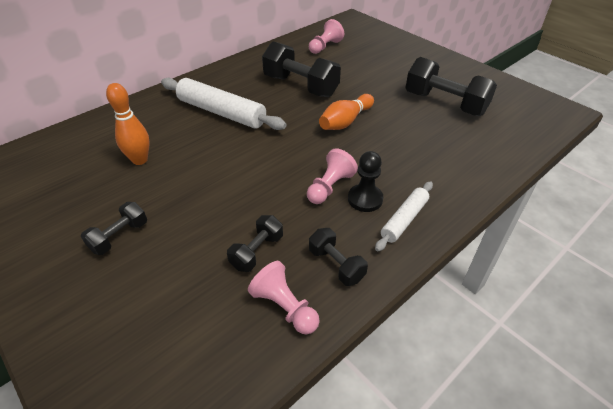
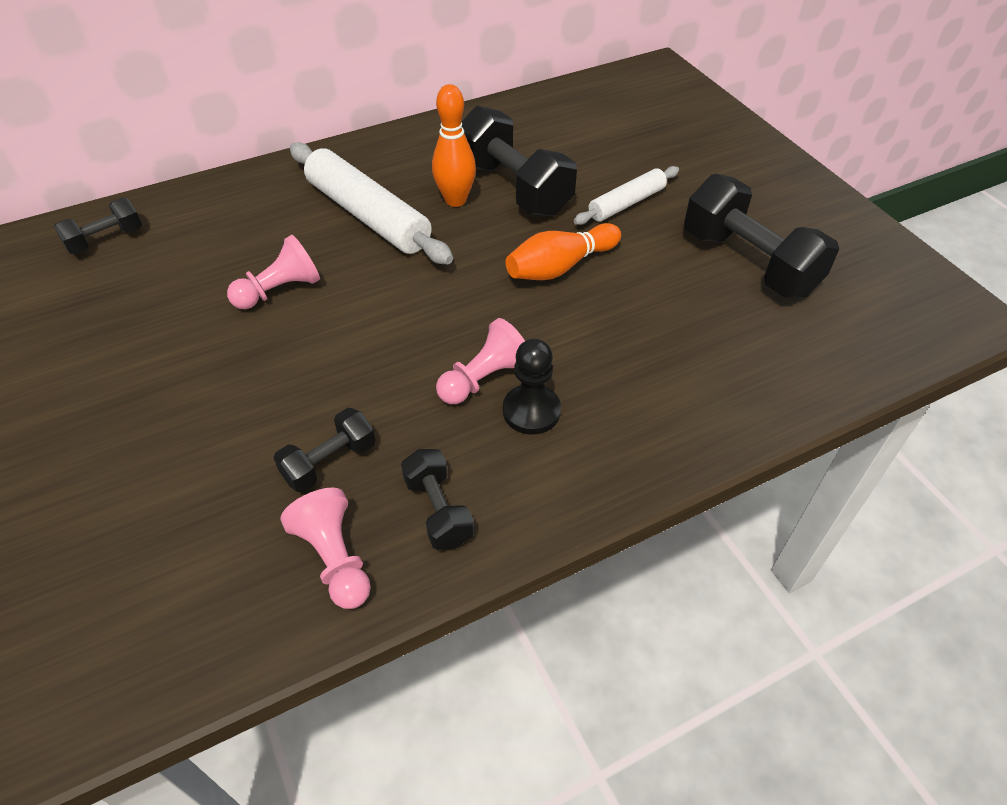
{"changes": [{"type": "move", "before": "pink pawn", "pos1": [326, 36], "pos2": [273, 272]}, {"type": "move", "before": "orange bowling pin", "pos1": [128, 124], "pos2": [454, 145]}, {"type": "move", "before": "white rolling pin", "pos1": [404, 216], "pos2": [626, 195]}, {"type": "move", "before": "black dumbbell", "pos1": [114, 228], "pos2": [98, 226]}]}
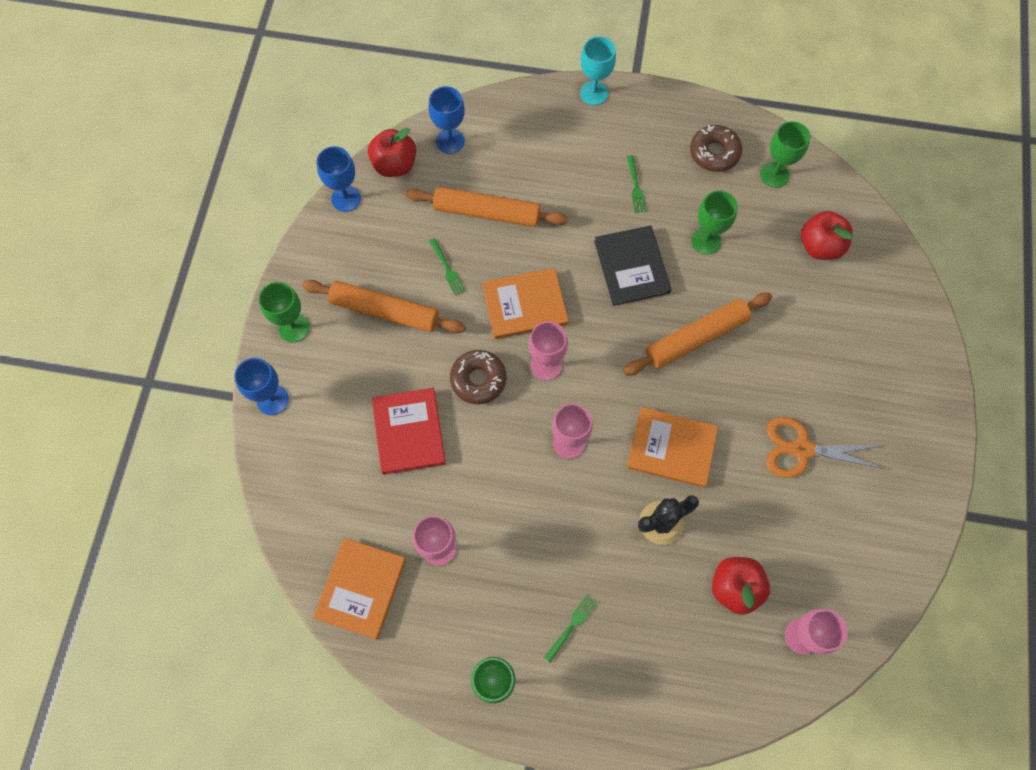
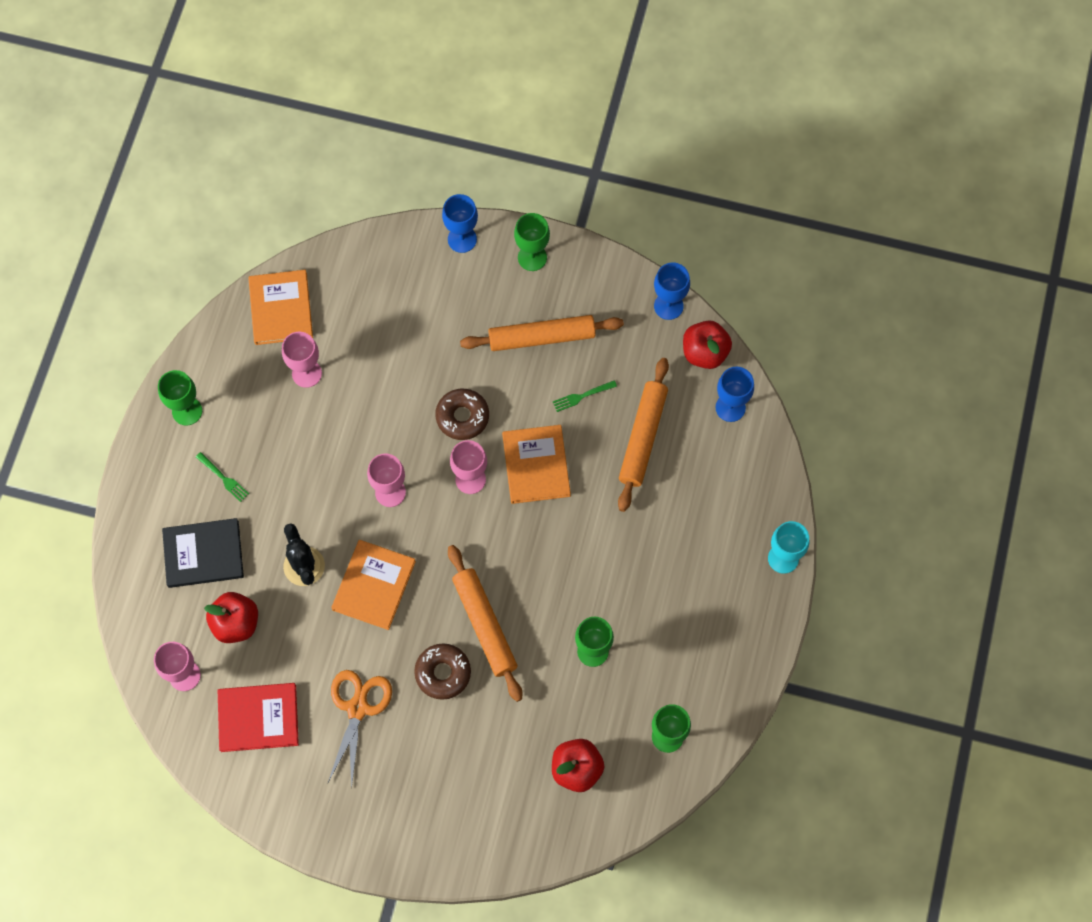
{"changes": [{"type": "move", "before": "brown donut", "pos1": [716, 148], "pos2": [442, 671]}, {"type": "delete", "before": "green fork", "pos1": [636, 184]}, {"type": "move", "before": "black book", "pos1": [633, 265], "pos2": [203, 553]}, {"type": "rotate", "before": "orange rolling pin", "pos1": [384, 306], "pos2": [542, 333], "turn": 60}, {"type": "move", "before": "red book", "pos1": [409, 431], "pos2": [258, 717]}, {"type": "rotate", "before": "orange book", "pos1": [359, 589], "pos2": [280, 307], "turn": 60}]}
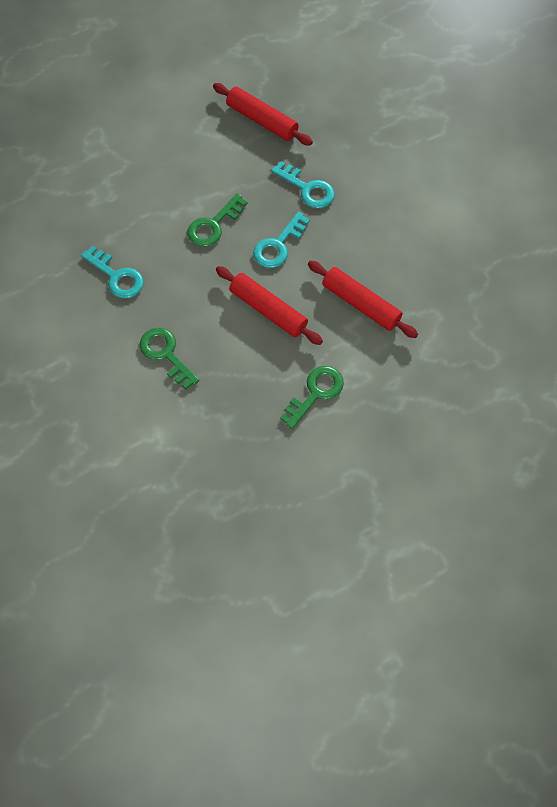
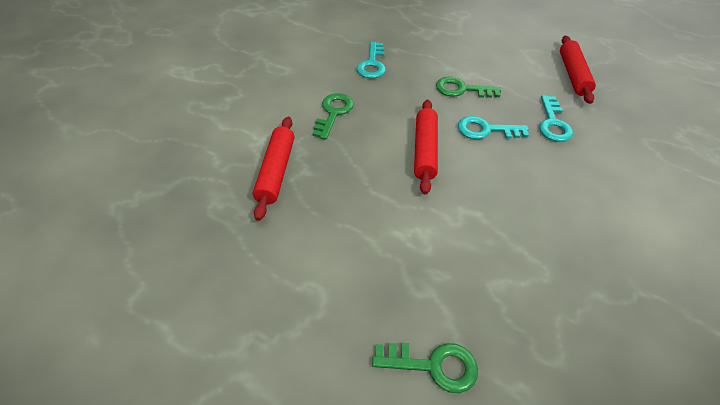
{"changes": [{"type": "move", "before": "red rolling pin", "pos1": [363, 299], "pos2": [274, 169]}, {"type": "move", "before": "green key", "pos1": [312, 397], "pos2": [425, 368]}]}
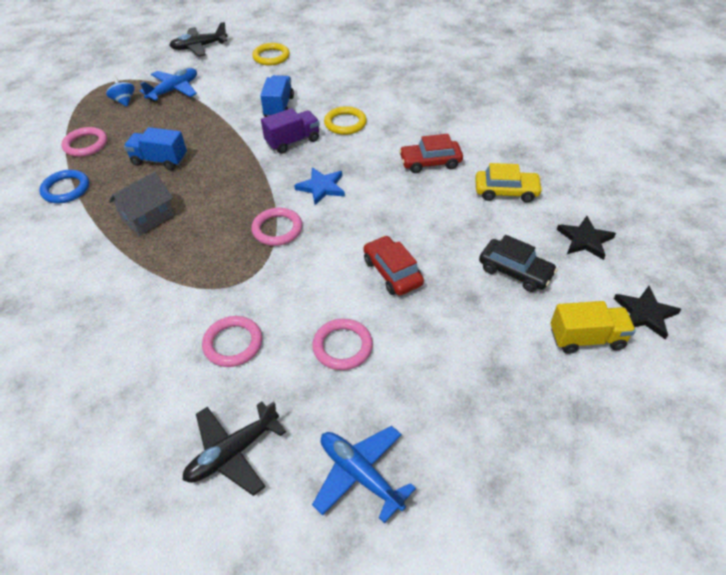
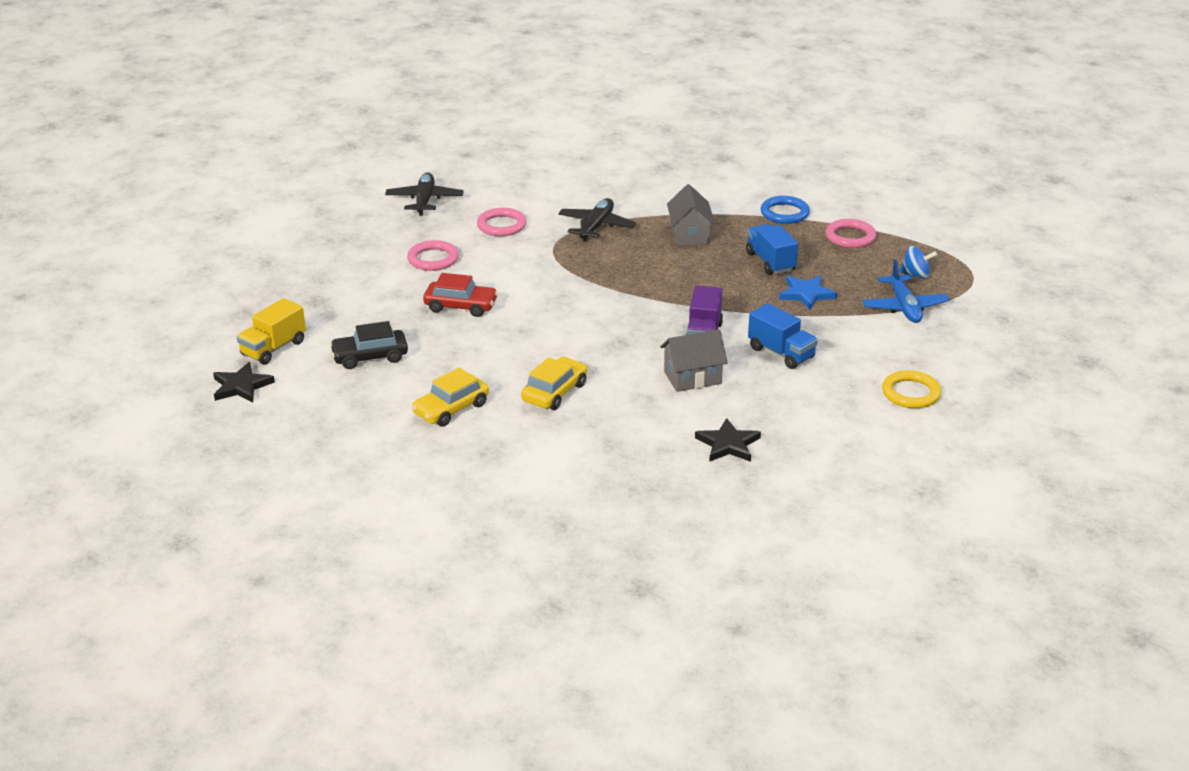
{"changes": [{"type": "move", "before": "black plane", "pos1": [198, 39], "pos2": [597, 220]}, {"type": "replace", "before": "yellow ring", "after": "grey house", "pos1": [345, 120], "pos2": [694, 360]}, {"type": "rotate", "before": "blue truck", "pos1": [155, 148], "pos2": [772, 249], "turn": -75}, {"type": "recolor", "before": "red car", "after": "yellow car", "pos1": [431, 153], "pos2": [554, 383]}, {"type": "move", "before": "blue star", "pos1": [319, 186], "pos2": [808, 292]}, {"type": "delete", "before": "pink ring", "pos1": [276, 227]}, {"type": "move", "before": "black star", "pos1": [586, 238], "pos2": [728, 440]}, {"type": "delete", "before": "blue plane", "pos1": [364, 474]}]}
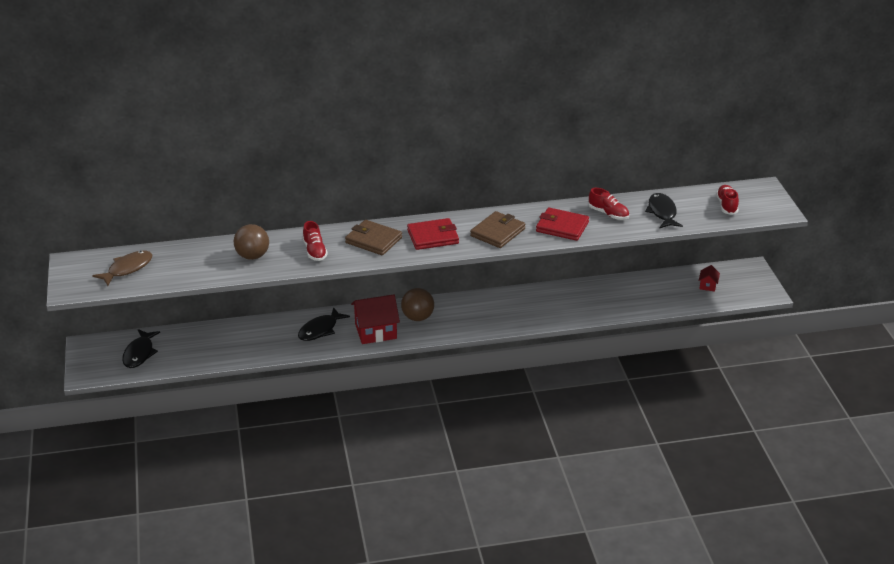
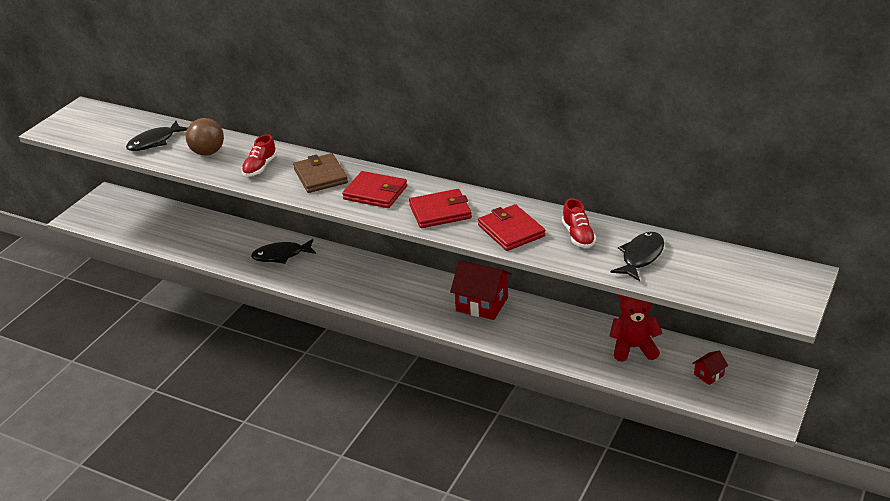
{"changes": [{"type": "delete", "before": "red shoe", "pos1": [727, 200]}, {"type": "recolor", "before": "brown wallet", "after": "red wallet", "pos1": [498, 229], "pos2": [440, 208]}, {"type": "delete", "before": "brown fish", "pos1": [122, 268]}, {"type": "delete", "before": "brown ball", "pos1": [417, 304]}, {"type": "move", "before": "red house", "pos1": [375, 319], "pos2": [481, 290]}, {"type": "move", "before": "black fish", "pos1": [141, 348], "pos2": [156, 136]}, {"type": "insert", "after": "red teddy bear", "pos2": [636, 328]}]}
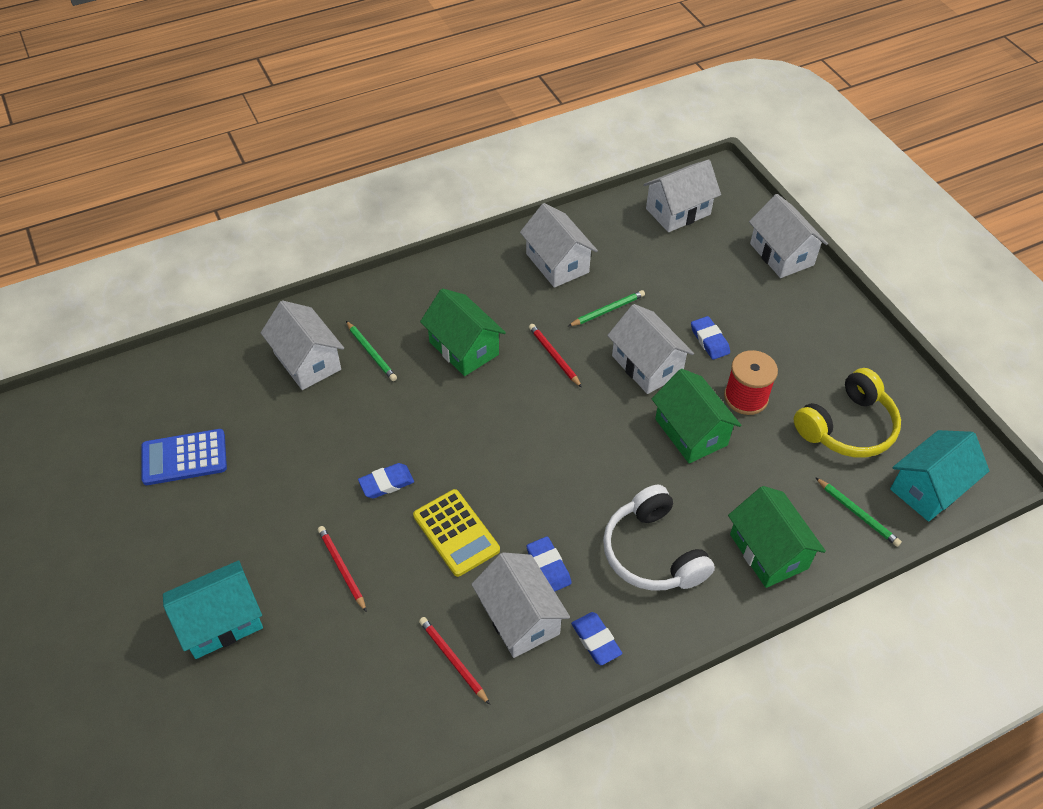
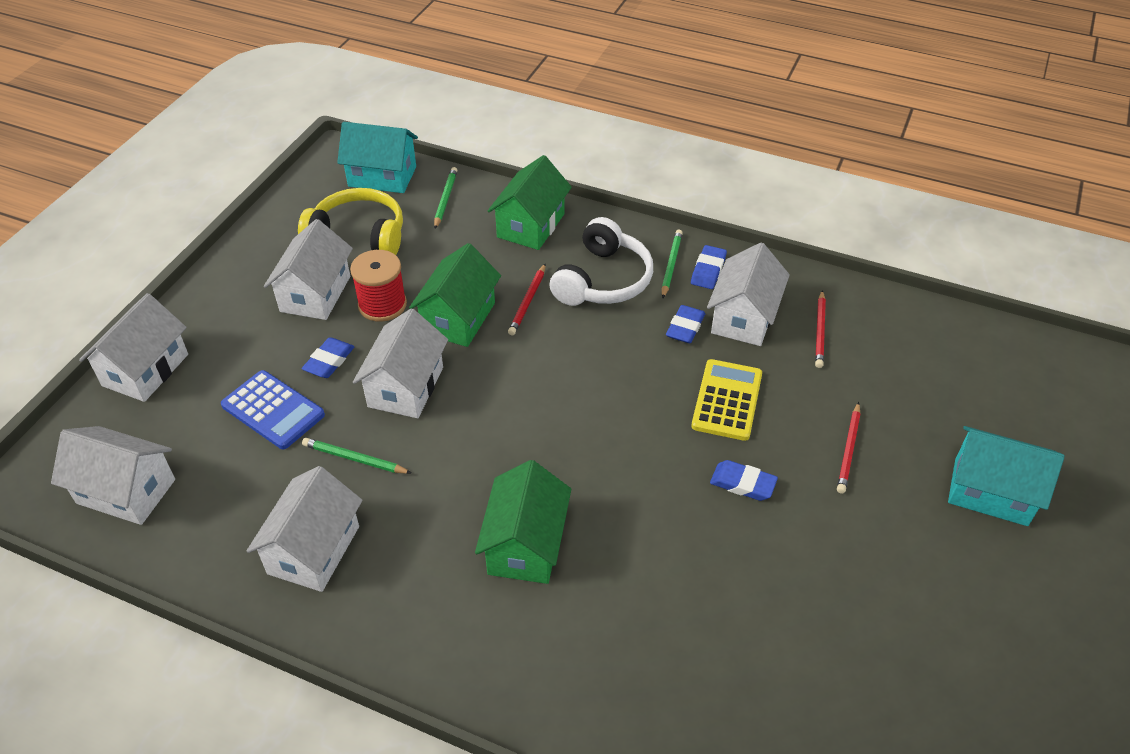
{"changes": [{"type": "move", "before": "white house", "pos1": [302, 345], "pos2": [308, 269]}, {"type": "move", "before": "green pencil", "pos1": [371, 351], "pos2": [672, 264]}, {"type": "move", "before": "red pencil", "pos1": [555, 356], "pos2": [527, 299]}, {"type": "move", "before": "blue calculator", "pos1": [184, 457], "pos2": [273, 409]}]}
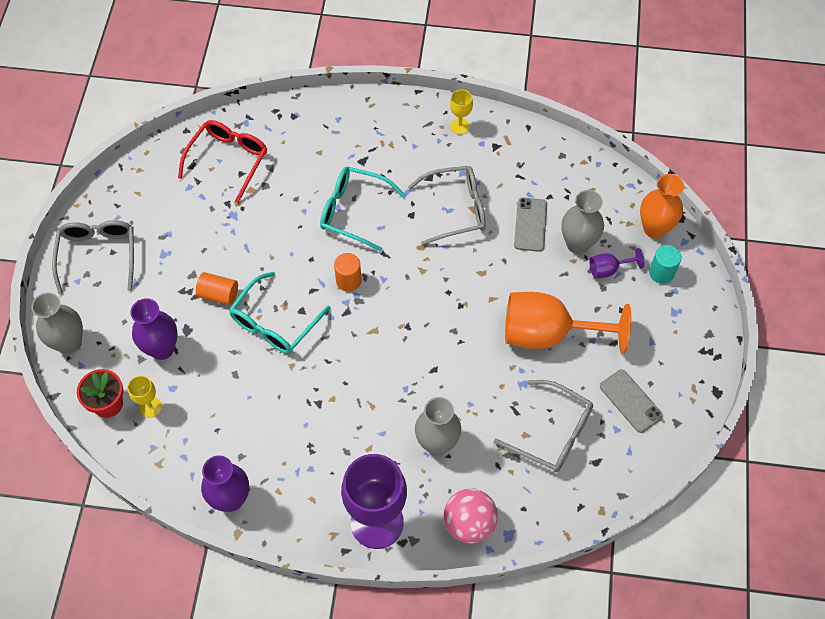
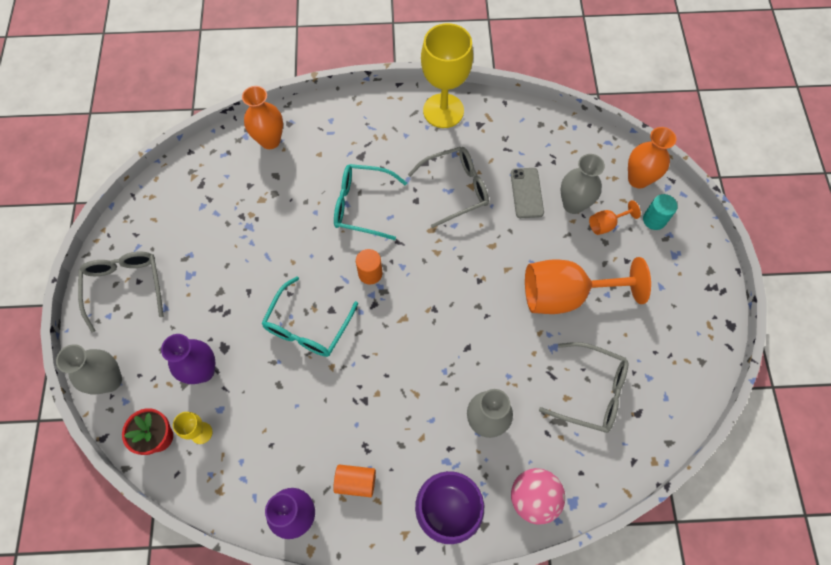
{"changes": [{"type": "resize", "before": "yellow goblet", "pos1": [461, 112], "pos2": [447, 75], "scale": 2.28}, {"type": "delete", "before": "red glasses", "pos1": [222, 161]}, {"type": "recolor", "before": "purple goblet", "after": "orange goblet", "pos1": [617, 263], "pos2": [615, 217]}, {"type": "move", "before": "orange cylinder", "pos1": [217, 288], "pos2": [354, 480]}, {"type": "delete", "before": "grey phone", "pos1": [631, 401]}, {"type": "insert", "after": "orange vase", "pos2": [262, 117]}]}
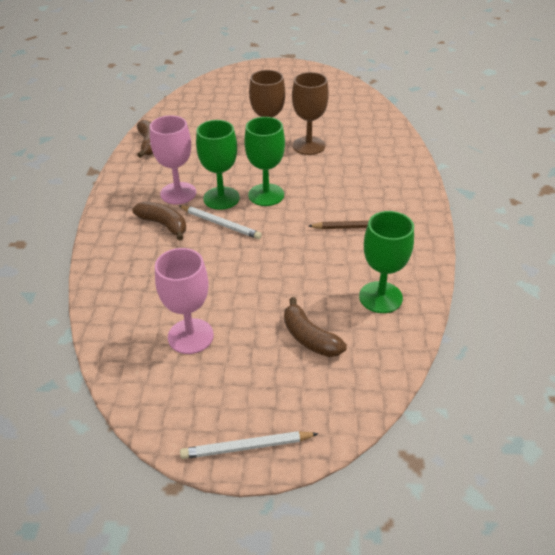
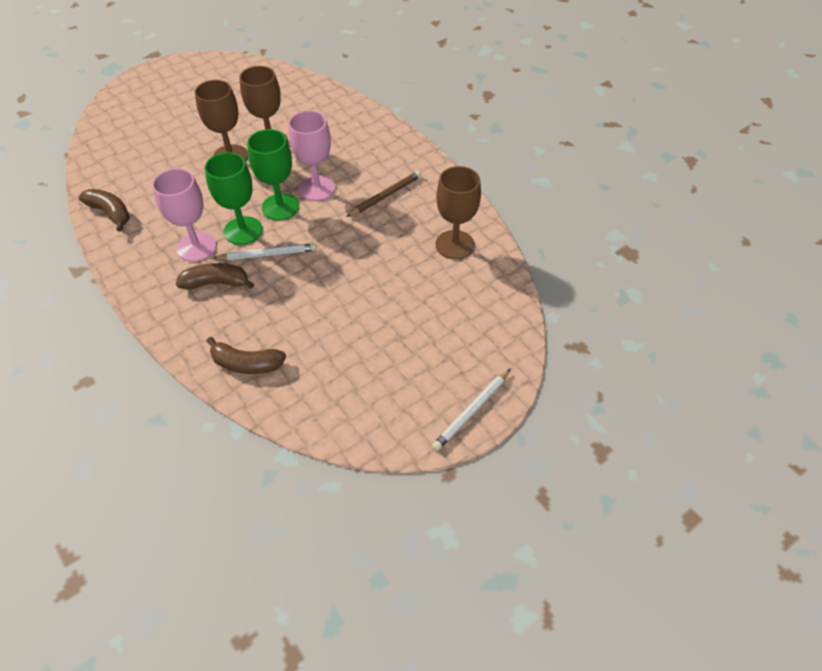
{"changes": [{"type": "recolor", "before": "green goblet", "after": "brown goblet", "pos1": [386, 262], "pos2": [458, 212]}, {"type": "move", "before": "pink goblet", "pos1": [184, 301], "pos2": [312, 156]}, {"type": "move", "before": "brown banana", "pos1": [315, 327], "pos2": [246, 355]}]}
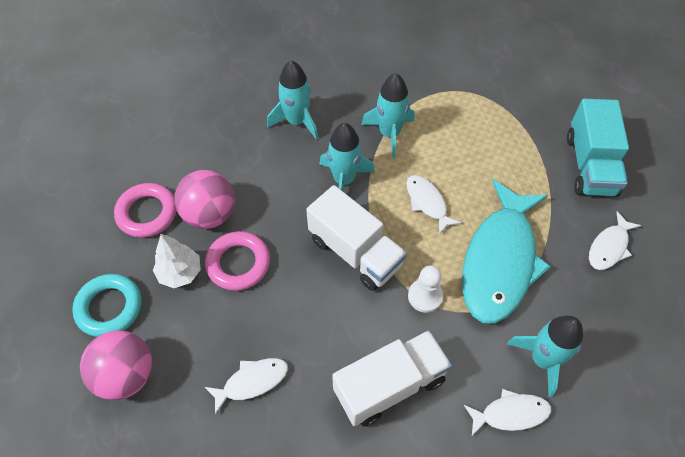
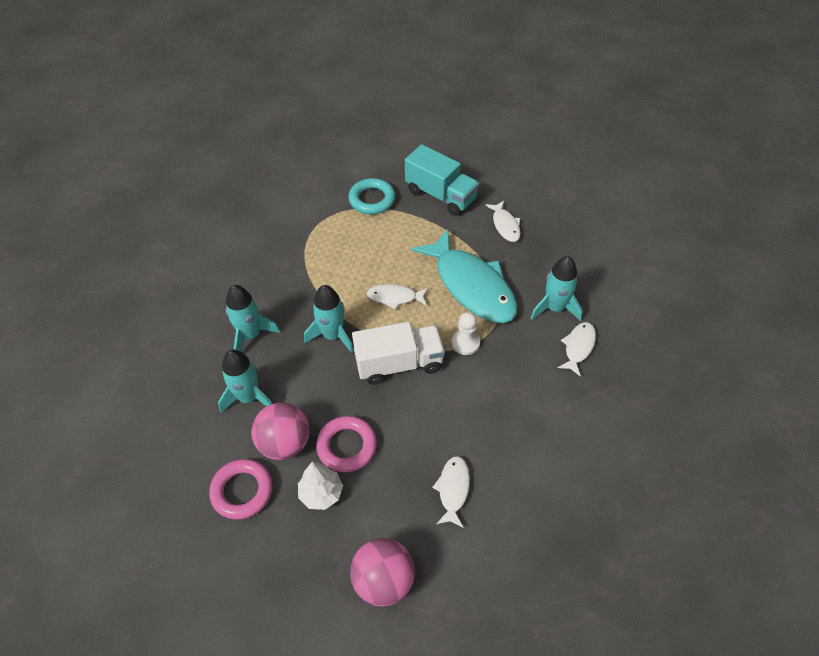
{"changes": [{"type": "move", "before": "turquoise rocket", "pos1": [388, 116], "pos2": [245, 380]}, {"type": "move", "before": "turquoise ring", "pos1": [106, 305], "pos2": [371, 196]}, {"type": "delete", "before": "white truck", "pos1": [392, 378]}]}
